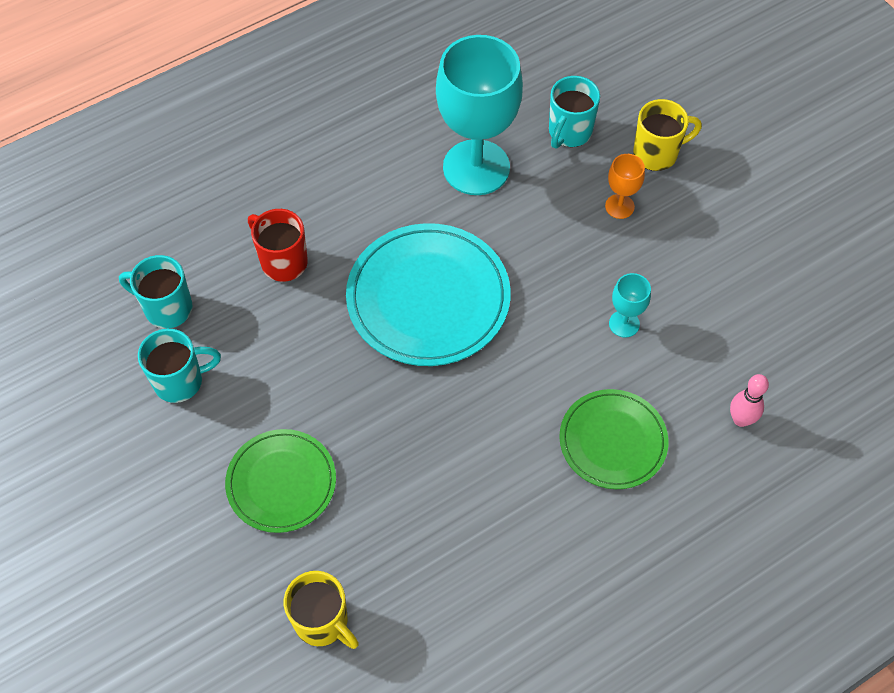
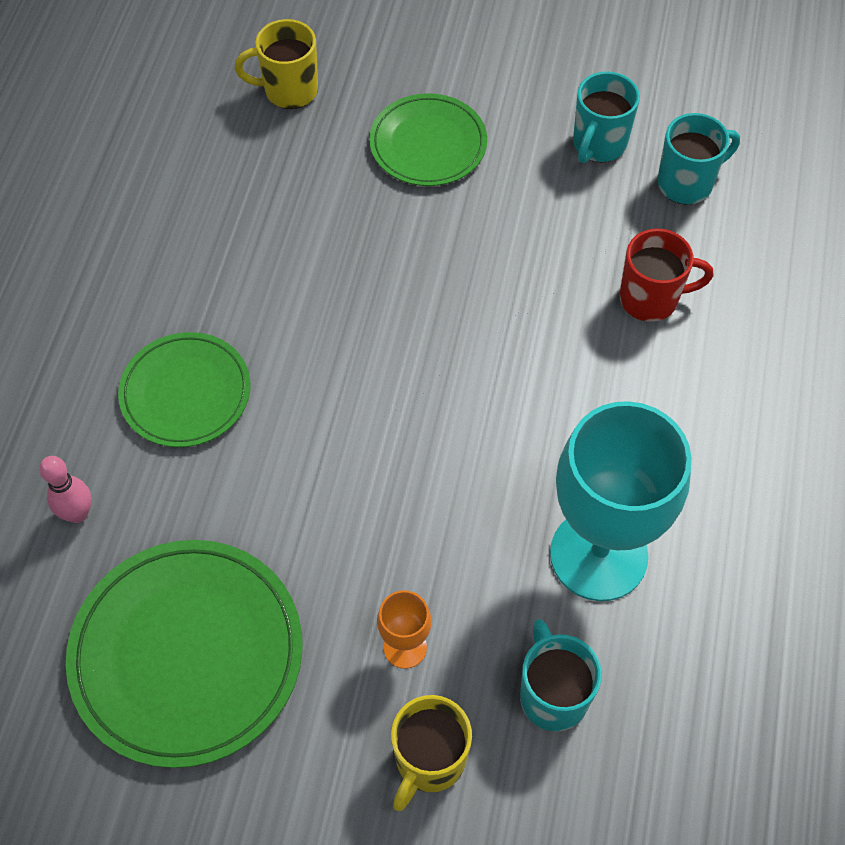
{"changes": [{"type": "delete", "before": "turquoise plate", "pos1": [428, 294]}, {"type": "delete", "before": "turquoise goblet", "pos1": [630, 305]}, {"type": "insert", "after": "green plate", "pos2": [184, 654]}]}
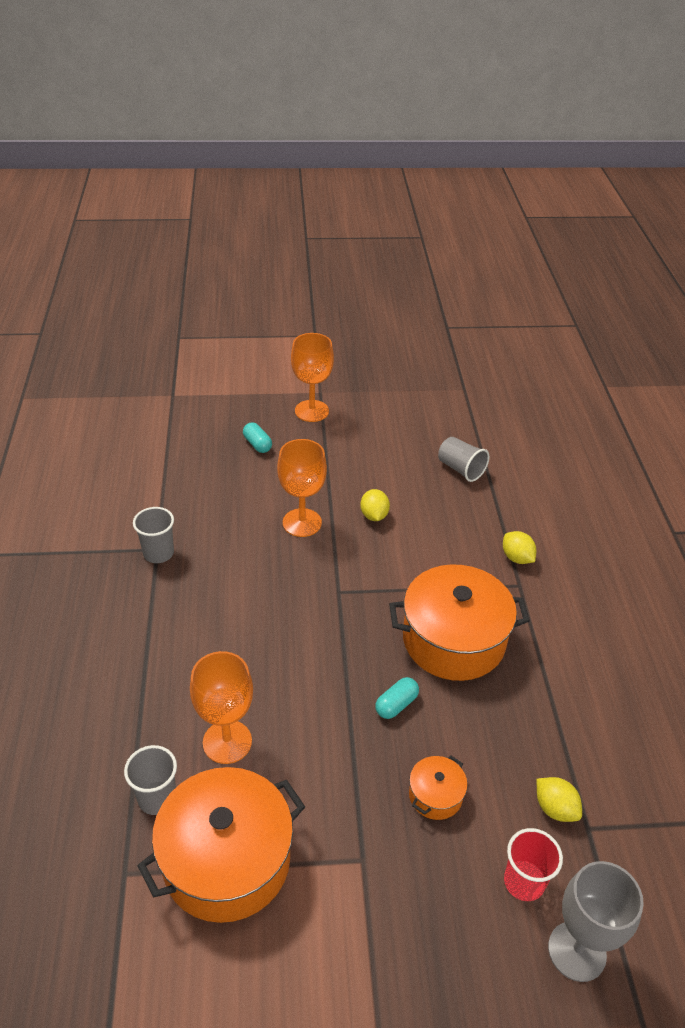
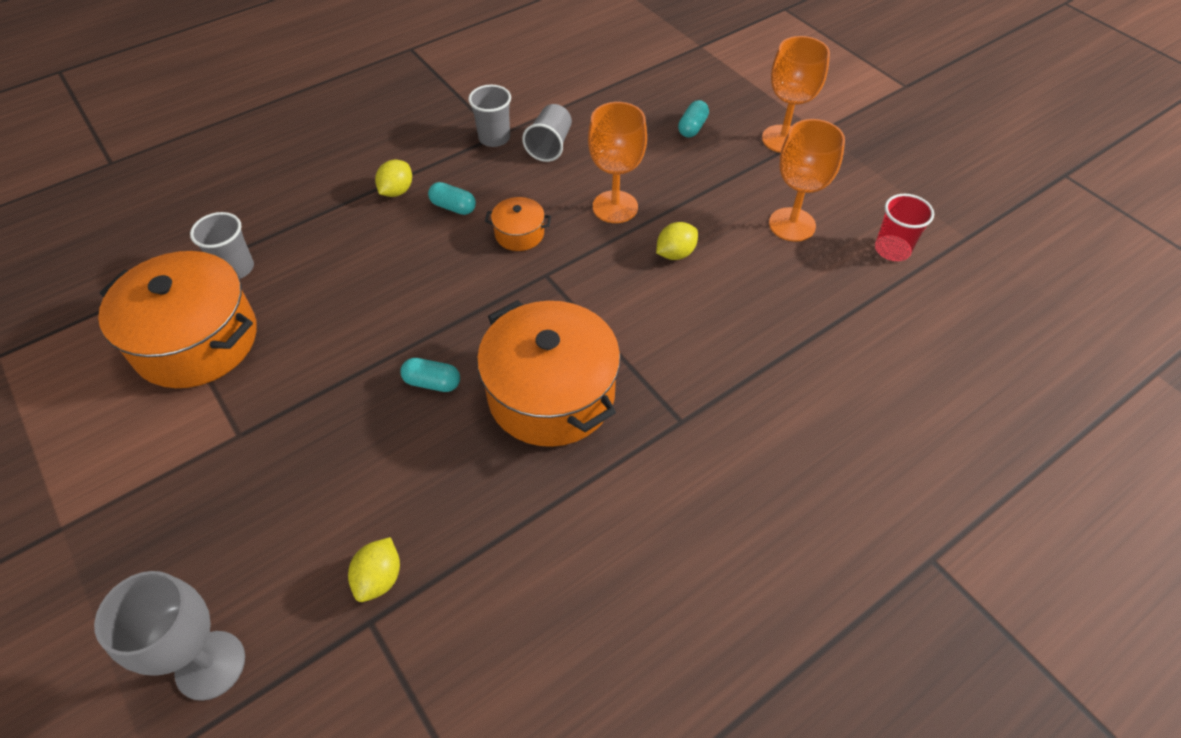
{"changes": [{"type": "move", "before": "grey cup", "pos1": [463, 459], "pos2": [547, 133]}, {"type": "move", "before": "yellow lemon", "pos1": [519, 547], "pos2": [393, 178]}, {"type": "move", "before": "orange goblet", "pos1": [221, 707], "pos2": [807, 180]}, {"type": "move", "before": "orange pot", "pos1": [438, 787], "pos2": [518, 224]}, {"type": "move", "before": "red cup", "pos1": [533, 864], "pos2": [904, 227]}, {"type": "insert", "after": "turquoise capsule", "pos2": [452, 198]}]}
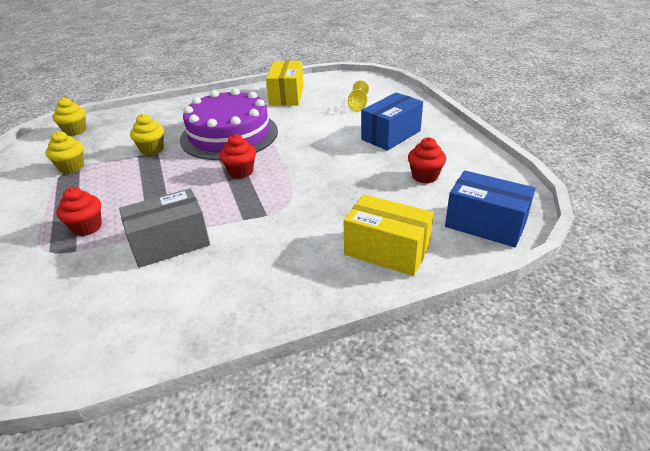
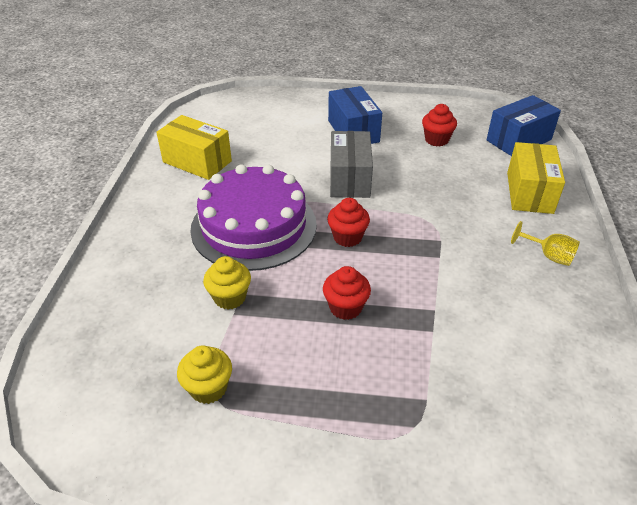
{"changes": [{"type": "move", "before": "yellow goblet", "pos1": [358, 96], "pos2": [545, 243]}, {"type": "delete", "before": "yellow cupcake", "pos1": [69, 116]}, {"type": "move", "before": "red cupcake", "pos1": [79, 211], "pos2": [347, 293]}, {"type": "move", "before": "grey box", "pos1": [164, 228], "pos2": [351, 164]}, {"type": "rotate", "before": "yellow box", "pos1": [388, 235], "pos2": [536, 178], "turn": -45}]}
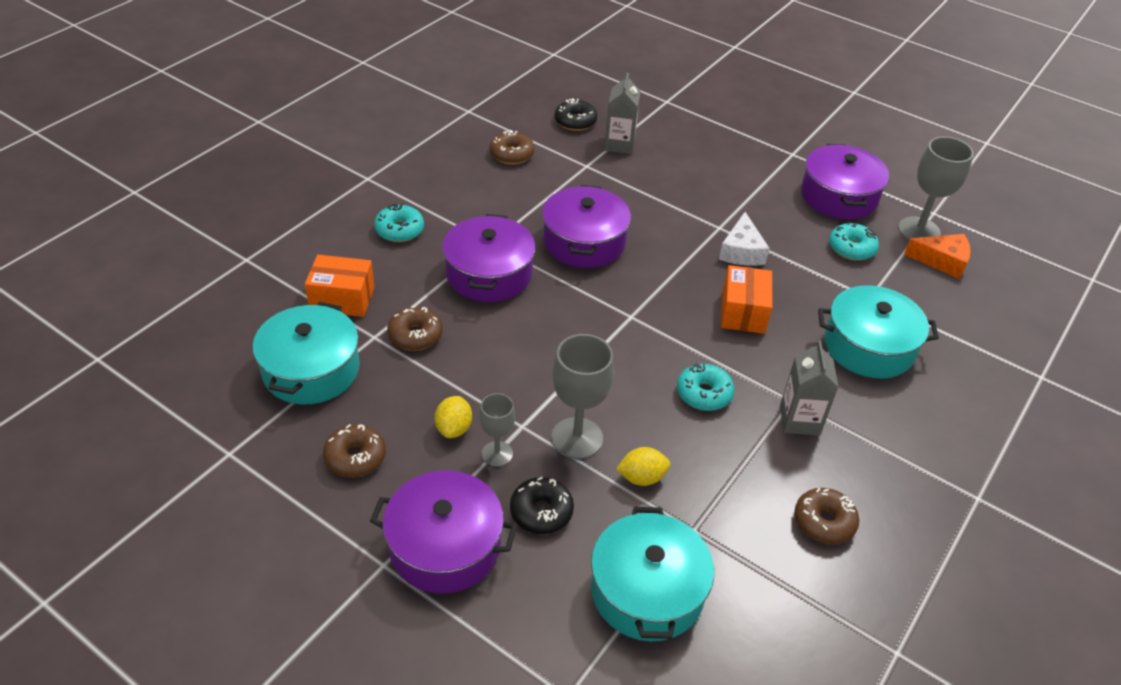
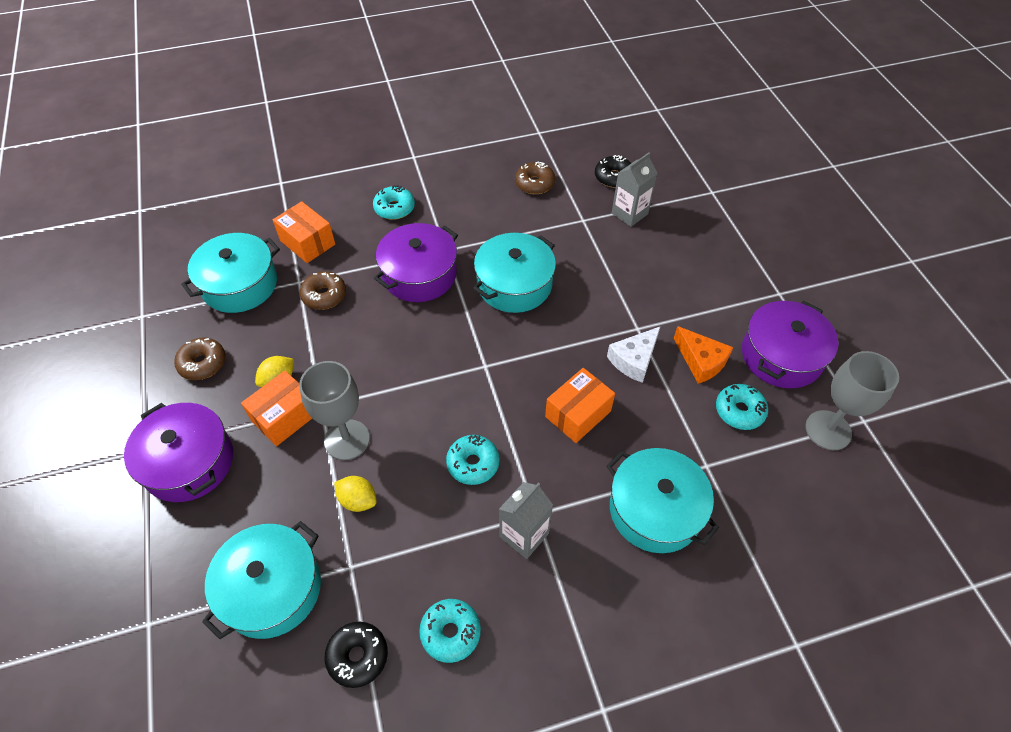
{"changes": [{"type": "recolor", "before": "purple pot", "after": "turquoise pot", "pos1": [586, 226], "pos2": [514, 273]}, {"type": "move", "before": "orange cheese", "pos1": [937, 256], "pos2": [704, 355]}, {"type": "replace", "before": "grey goblet", "after": "orange box", "pos1": [497, 430], "pos2": [276, 408]}, {"type": "move", "before": "black donut", "pos1": [542, 505], "pos2": [356, 655]}, {"type": "recolor", "before": "brown donut", "after": "turquoise donut", "pos1": [826, 516], "pos2": [450, 631]}]}
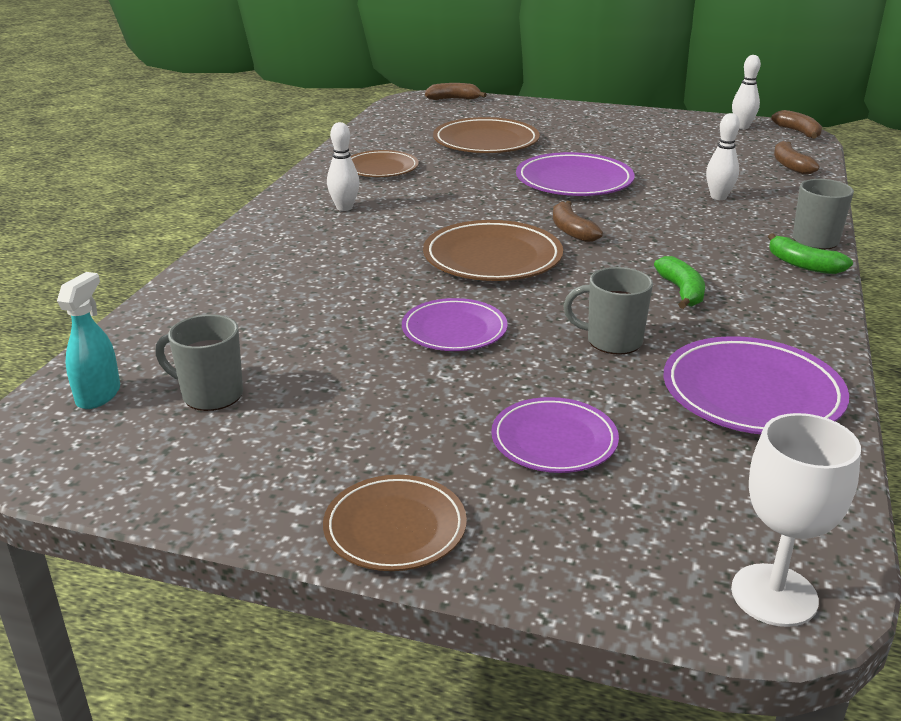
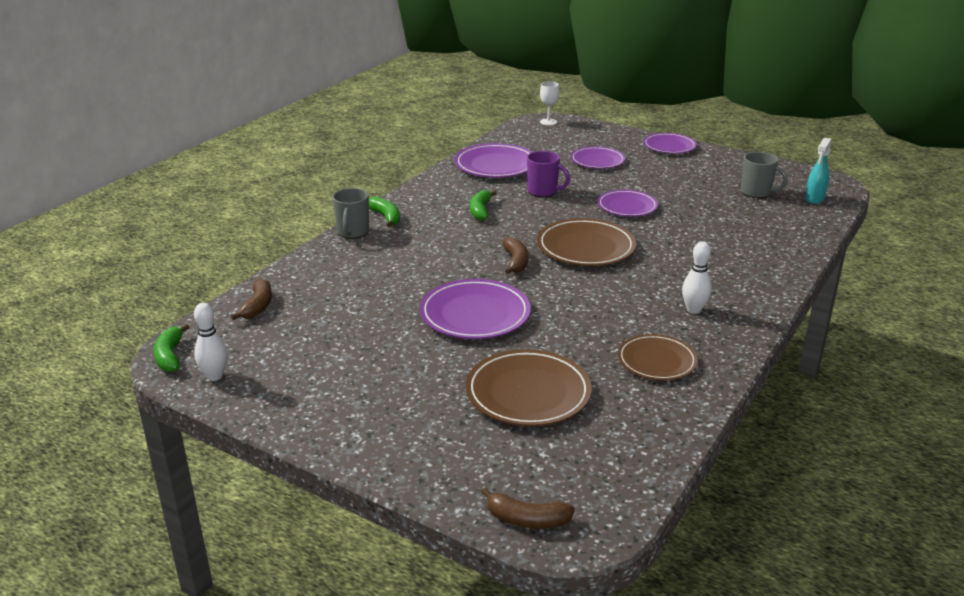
{"changes": [{"type": "recolor", "before": "brown banana", "after": "green banana", "pos1": [796, 124], "pos2": [172, 348]}, {"type": "delete", "before": "white bowling pin", "pos1": [723, 156]}, {"type": "recolor", "before": "grey mug", "after": "purple mug", "pos1": [608, 311], "pos2": [548, 174]}, {"type": "resize", "before": "white goblet", "pos1": [796, 520], "pos2": [550, 103], "scale": 0.64}, {"type": "recolor", "before": "brown plate", "after": "purple plate", "pos1": [395, 523], "pos2": [670, 143]}]}
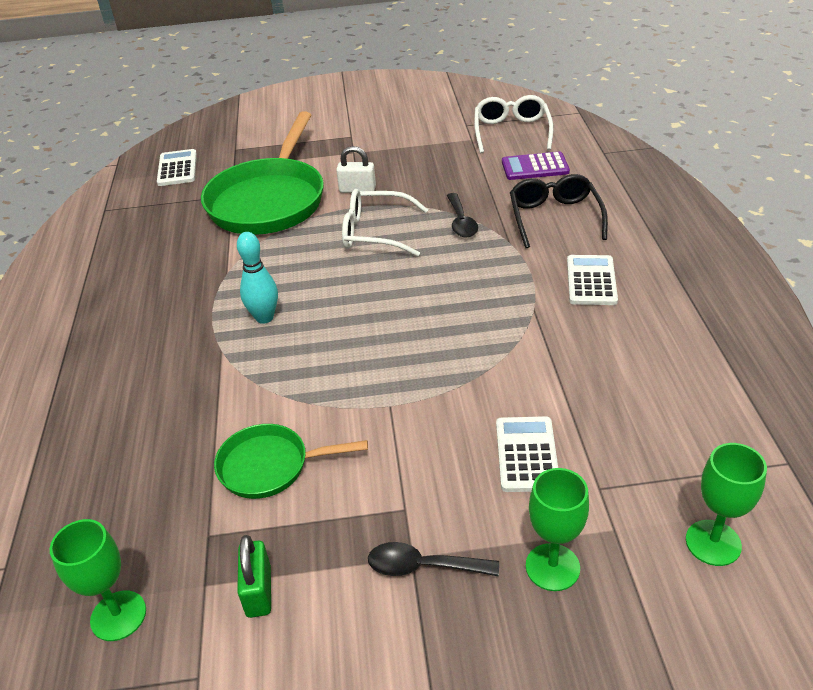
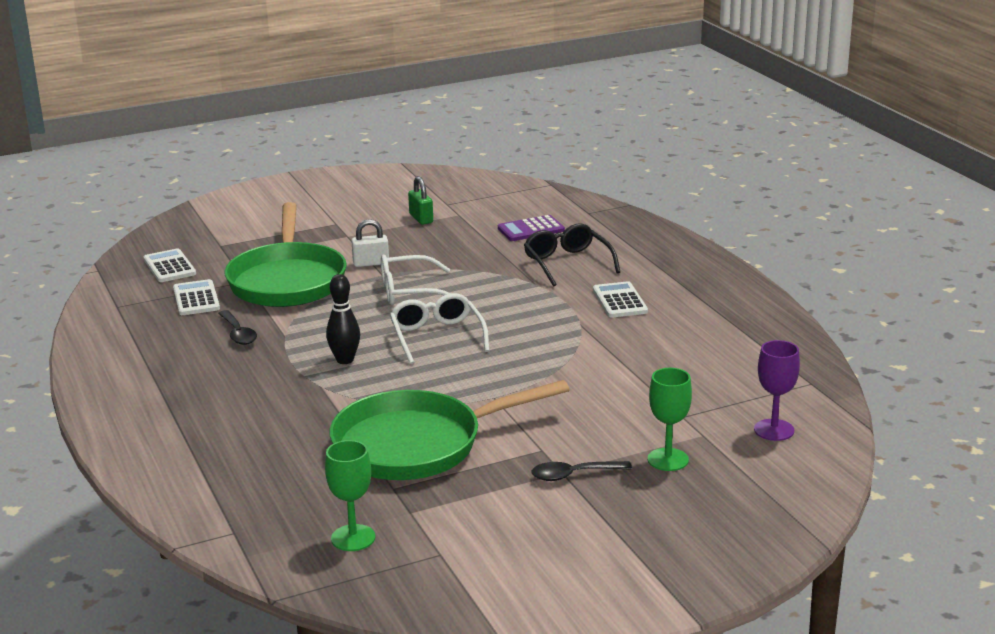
{"changes": [{"type": "move", "before": "white glasses", "pos1": [513, 124], "pos2": [439, 328]}, {"type": "move", "before": "black spoon", "pos1": [462, 215], "pos2": [237, 327]}, {"type": "recolor", "before": "turquoise bowling pin", "after": "black bowling pin", "pos1": [257, 278], "pos2": [343, 319]}, {"type": "move", "before": "white calculator", "pos1": [527, 454], "pos2": [196, 297]}, {"type": "resize", "before": "green pan", "pos1": [291, 461], "pos2": [450, 430], "scale": 1.91}, {"type": "recolor", "before": "green goblet", "after": "purple goblet", "pos1": [726, 504], "pos2": [777, 390]}, {"type": "move", "before": "green padlock", "pos1": [254, 576], "pos2": [420, 200]}]}
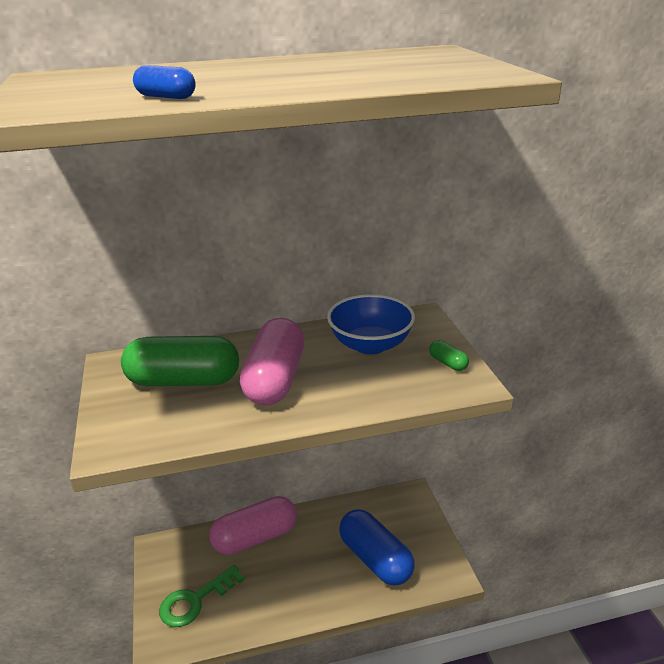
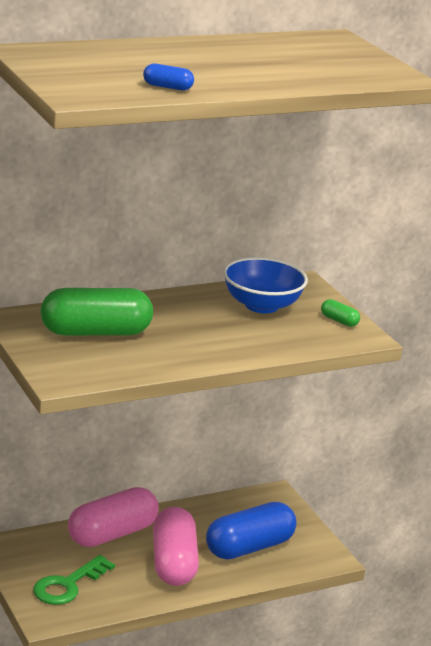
{"changes": [{"type": "move", "before": "pink capsule", "pos1": [272, 361], "pos2": [176, 546]}, {"type": "rotate", "before": "blue capsule", "pos1": [377, 547], "pos2": [251, 530], "turn": -75}]}
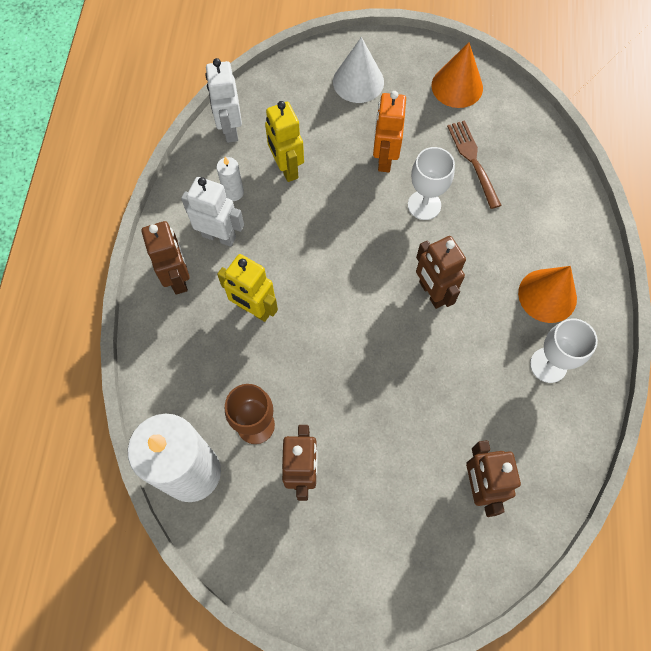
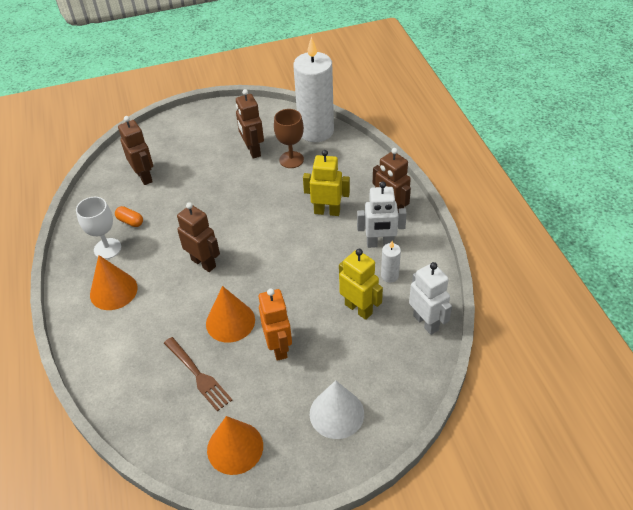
{"changes": [{"type": "replace", "before": "white goblet", "after": "orange cone", "pos1": [431, 183], "pos2": [230, 314]}, {"type": "insert", "after": "orange capsule", "pos2": [129, 216]}]}
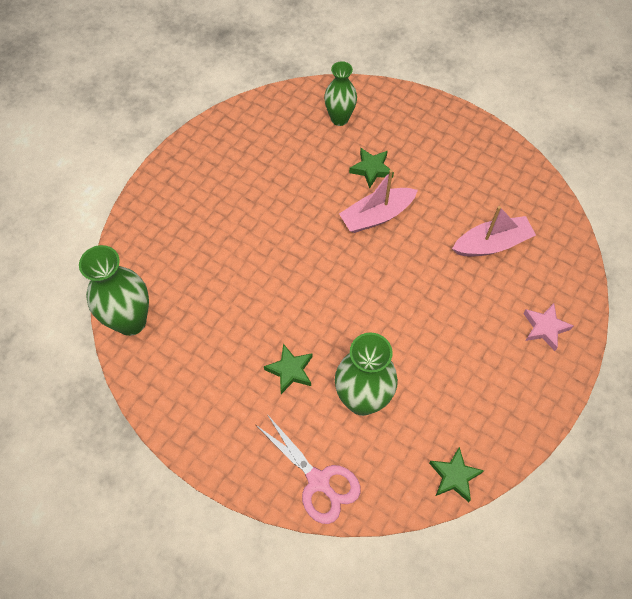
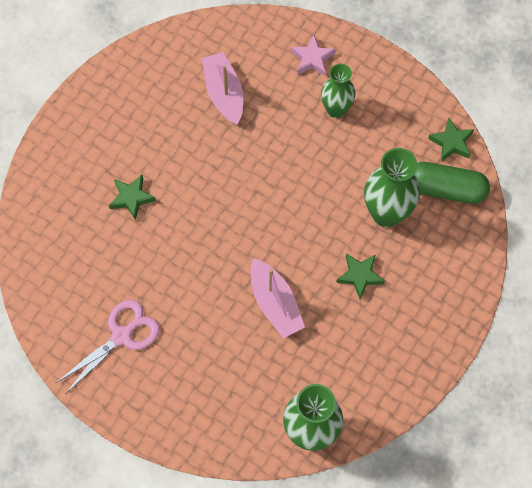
{"changes": [{"type": "move", "before": "green vase", "pos1": [340, 93], "pos2": [338, 91]}, {"type": "move", "before": "pink boat", "pos1": [378, 201], "pos2": [277, 298]}, {"type": "move", "before": "pink scissors", "pos1": [308, 469], "pos2": [108, 346]}, {"type": "insert", "after": "green capsule", "pos2": [452, 183]}]}
